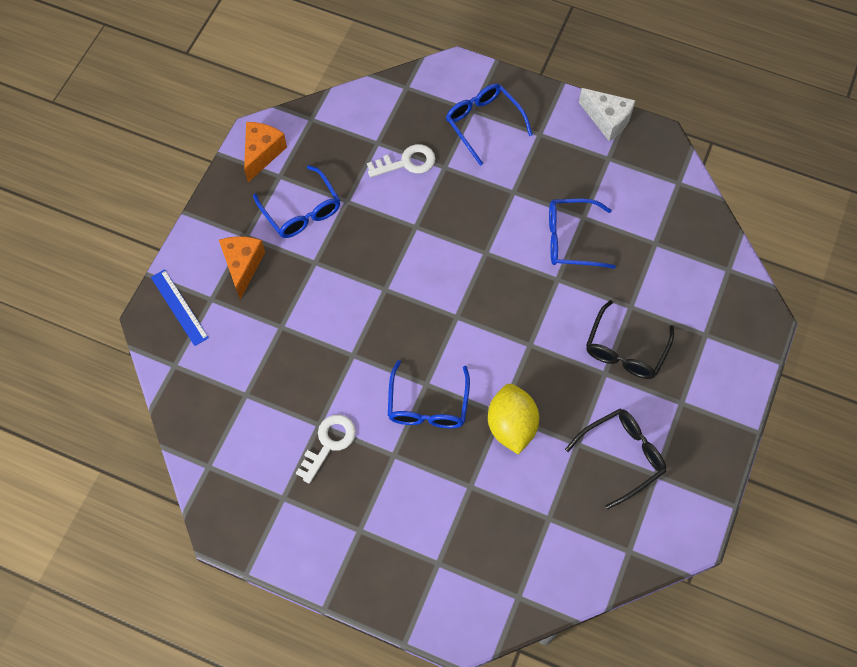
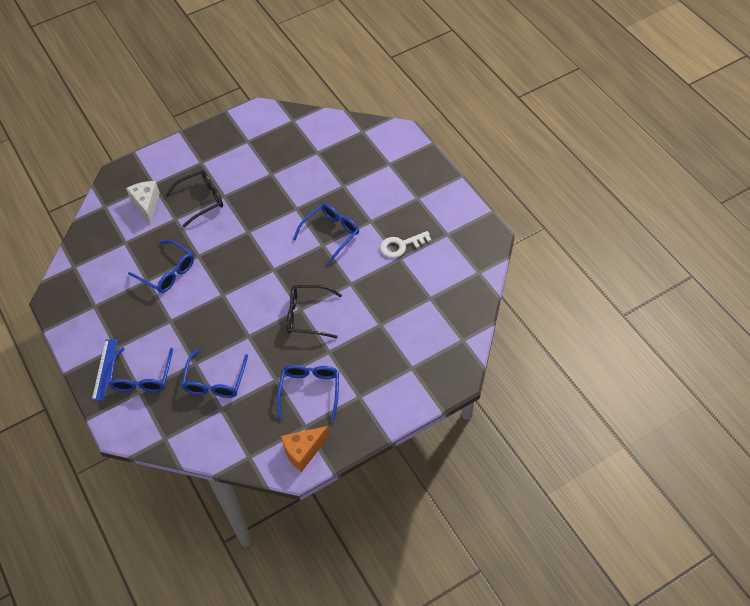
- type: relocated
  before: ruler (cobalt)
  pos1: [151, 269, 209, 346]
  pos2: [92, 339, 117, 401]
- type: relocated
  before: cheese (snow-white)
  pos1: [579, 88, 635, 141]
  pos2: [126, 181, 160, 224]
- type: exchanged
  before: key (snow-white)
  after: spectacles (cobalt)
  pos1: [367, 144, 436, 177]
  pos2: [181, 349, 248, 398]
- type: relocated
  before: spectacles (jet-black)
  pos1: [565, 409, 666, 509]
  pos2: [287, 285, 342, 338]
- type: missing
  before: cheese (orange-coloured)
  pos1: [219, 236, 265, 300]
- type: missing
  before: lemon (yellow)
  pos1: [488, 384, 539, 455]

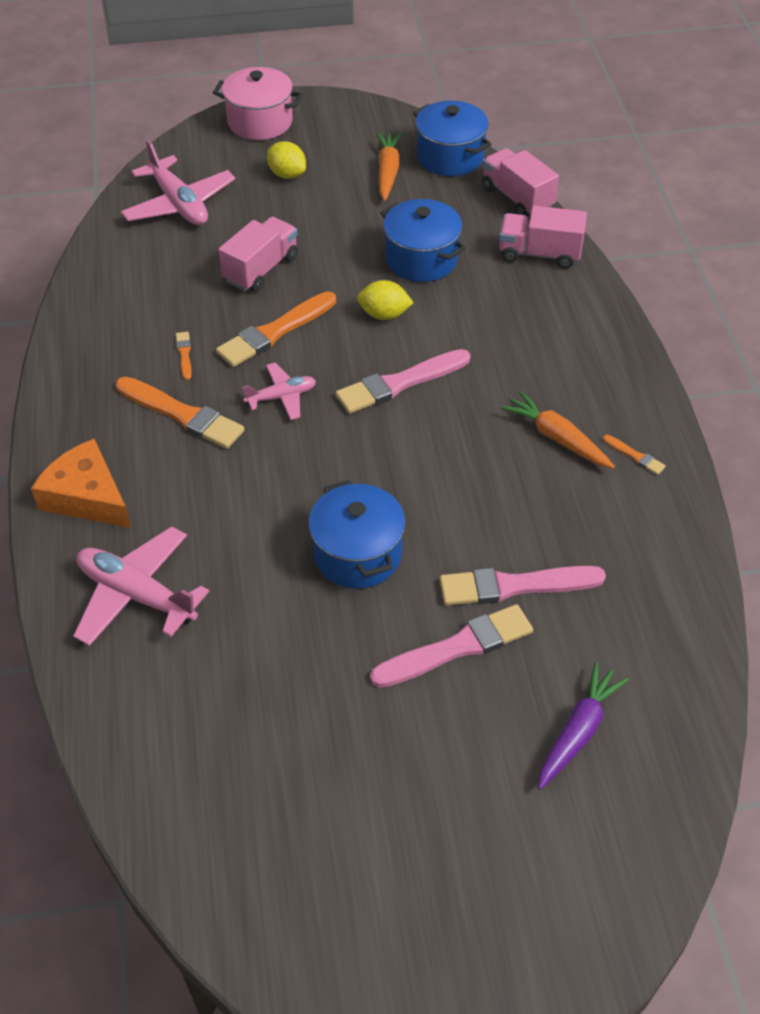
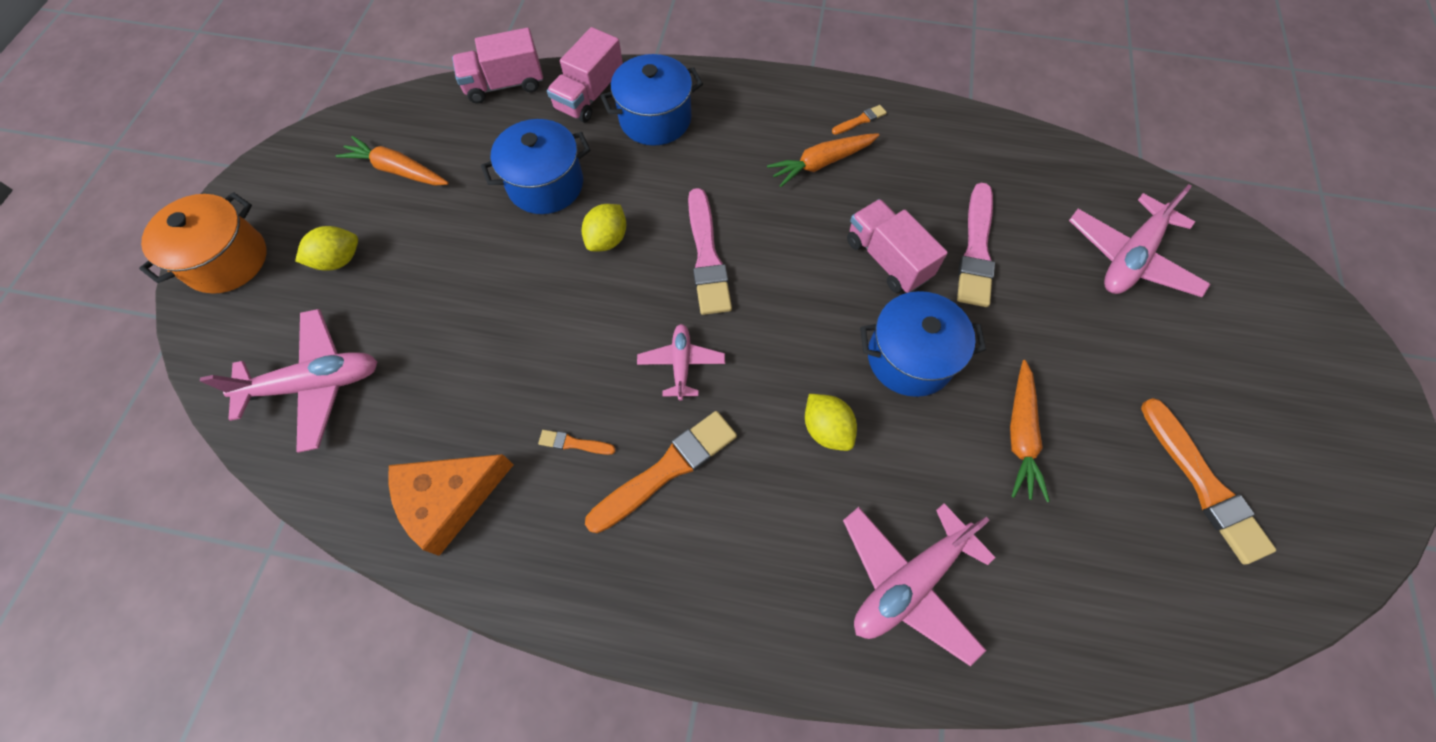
- type: colour
  before: pot (rose-pink)
  after: pot (orange-coloured)
  pos1: [213, 67, 303, 140]
  pos2: [139, 192, 267, 294]
- type: relocated
  before: cheese (orange-coloured)
  pos1: [31, 439, 131, 528]
  pos2: [388, 454, 514, 556]
- type: relocated
  before: pot (cobalt)
  pos1: [413, 101, 491, 176]
  pos2: [600, 54, 703, 146]
- type: appeared
  after: lemon (yellow)
  pos2: [805, 394, 857, 451]
- type: relocated
  before: lorry (rose-pink)
  pos1: [218, 217, 298, 292]
  pos2: [847, 199, 948, 293]
- type: appeared
  after: carrot (orange-coloured)
  pos2: [1010, 360, 1050, 502]
- type: exchanged
  before: carrot (violet)
  after: aeroplane (rose-pink)
  pos1: [538, 662, 629, 790]
  pos2: [1069, 184, 1210, 297]
- type: relocated
  before: paintbrush (orange-coloured)
  pos1: [216, 291, 336, 367]
  pos2: [1141, 398, 1276, 565]
- type: missing
  before: paintbrush (rose-pink)
  pos1: [370, 604, 533, 688]

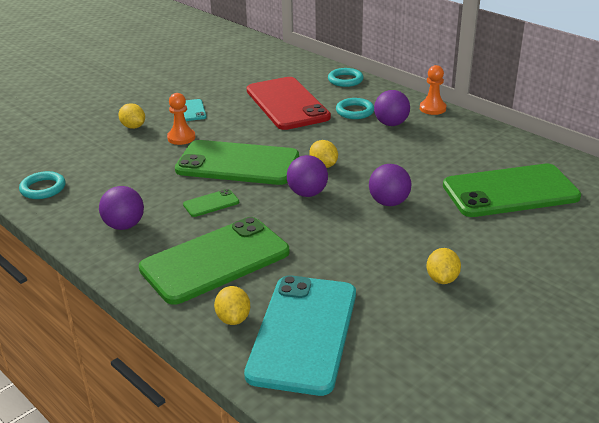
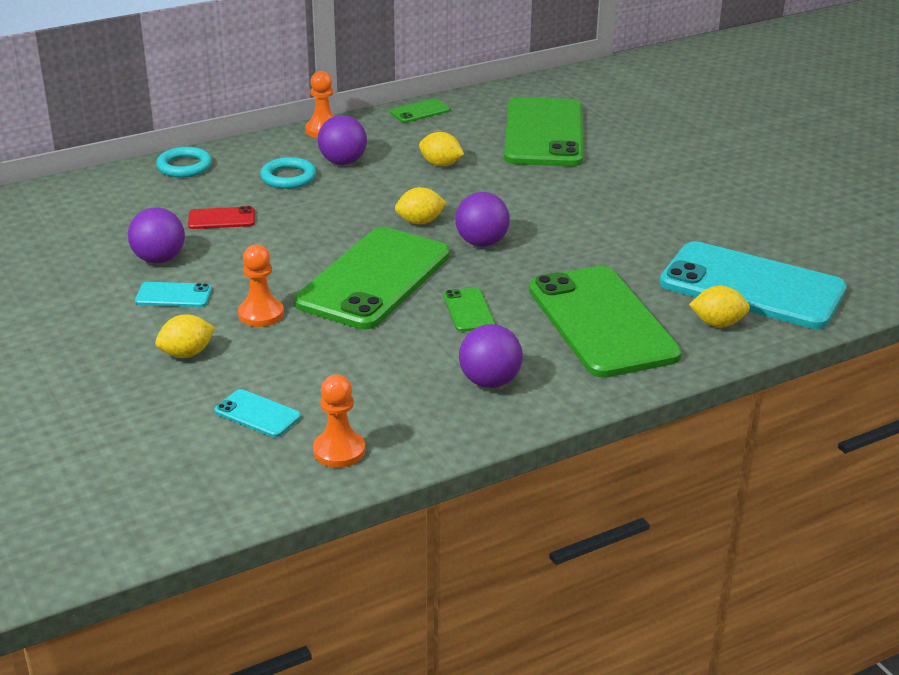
- type: relocated
  before: play ball (violet)
  pos1: [369, 164, 412, 206]
  pos2: [128, 207, 185, 264]
- type: size
  before: smartphone (crimson)
  pos1: [247, 77, 331, 130]
  pos2: [188, 206, 255, 229]
  scale: 0.41
- type: appeared
  after: smartphone (aqua)
  pos2: [214, 389, 301, 437]
- type: exchanged
  before: torus (aqua)
  after: pawn (orange-coloured)
  pos1: [19, 171, 66, 199]
  pos2: [313, 375, 365, 468]
- type: appeared
  after: smartphone (emerald)
  pos2: [390, 98, 450, 123]
- type: relocated
  before: lemon (yellow)
  pos1: [426, 248, 461, 284]
  pos2: [419, 132, 464, 166]

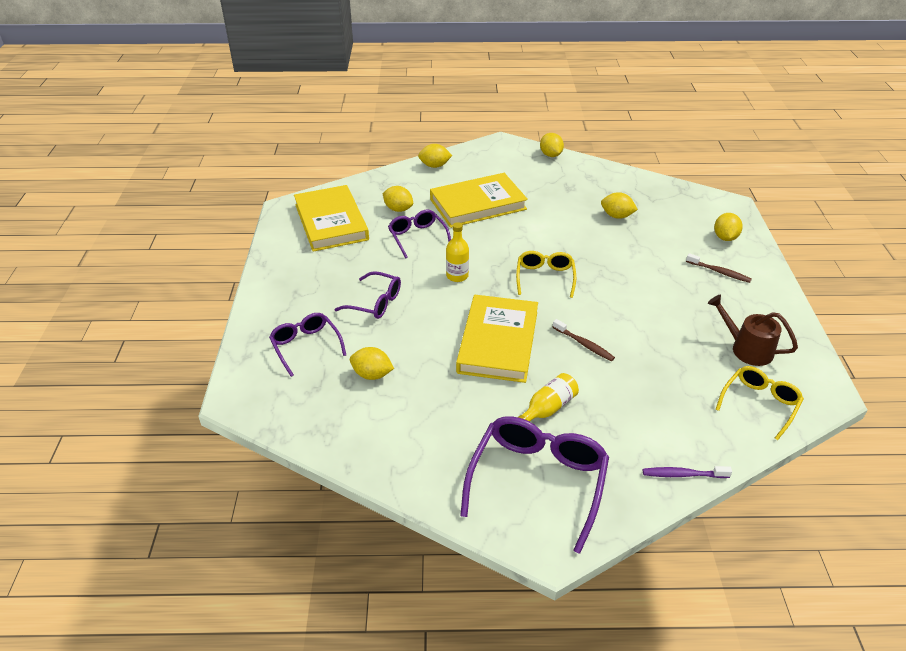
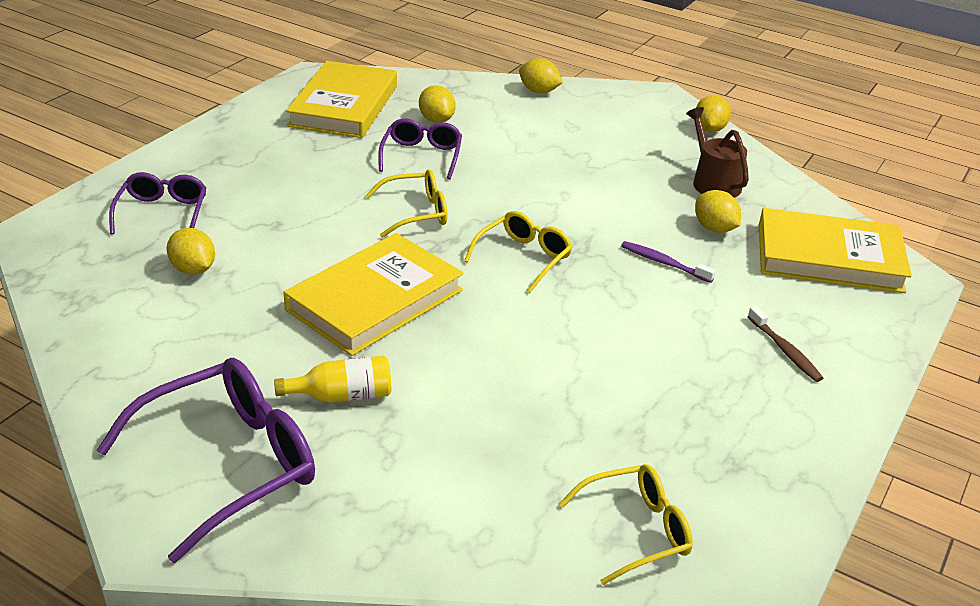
- type: exchanged
  before: bottle (yellow)
  after: spectacles (yellow)
  pos1: [446, 222, 469, 282]
  pos2: [365, 169, 447, 238]
- type: relocated
  before: dental brush (violet)
  pos1: [643, 466, 732, 478]
  pos2: [621, 241, 716, 283]
- type: relocated
  before: watering pot (brown)
  pos1: [708, 295, 798, 366]
  pos2: [686, 107, 749, 198]
- type: relocated
  before: hardcover (yellow)
  pos1: [430, 173, 528, 228]
  pos2: [759, 208, 912, 293]
- type: missing
  before: spectacles (violet)
  pos1: [334, 271, 401, 319]
- type: missing
  before: dental brush (brown)
  pos1: [553, 319, 615, 361]
- type: missing
  before: lemon (yellow)
  pos1: [714, 213, 743, 241]

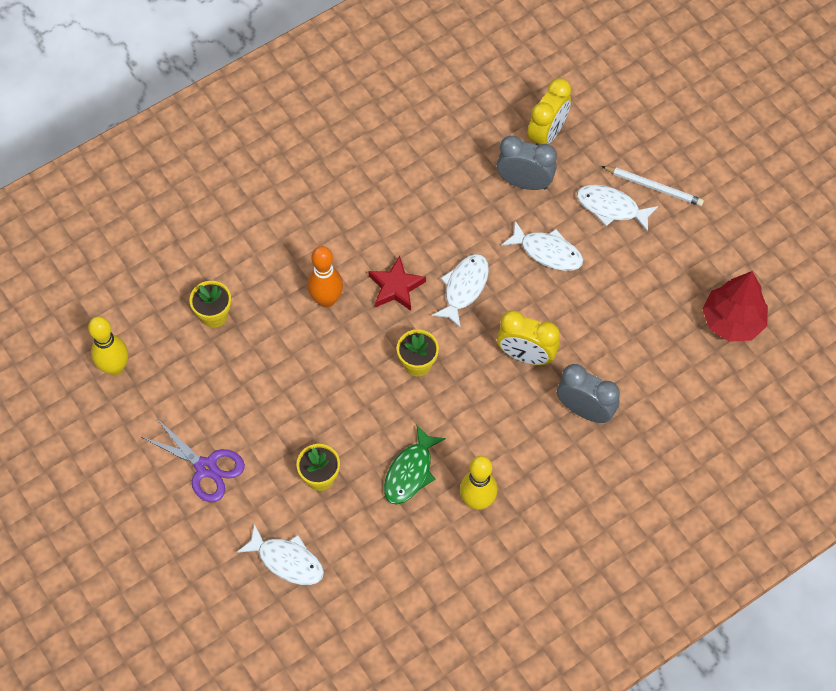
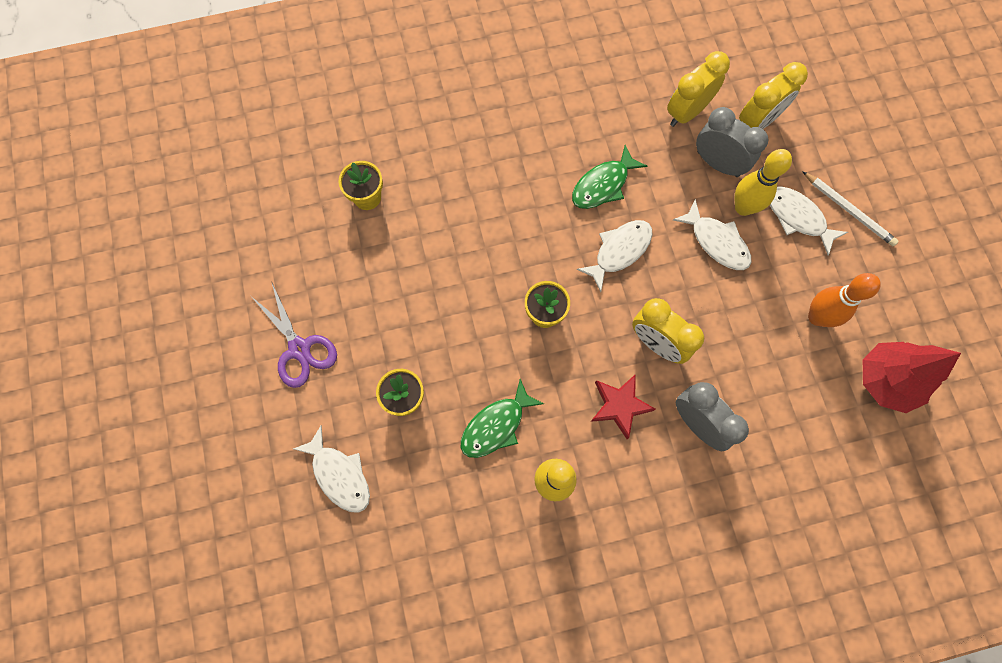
- type: appeared
  after: fish (emerald)
  pos2: [572, 145, 647, 209]
- type: relocated
  before: star shape (crimson)
  pos1: [368, 256, 426, 311]
  pos2: [590, 374, 656, 439]
- type: appeared
  after: alarm clock (yellow)
  pos2: [667, 51, 730, 127]
- type: relocated
  before: skittle (yellow)
  pos1: [88, 316, 128, 376]
  pos2: [735, 149, 792, 216]
- type: relocated
  before: skittle (orange-coloured)
  pos1: [308, 246, 343, 308]
  pos2: [808, 273, 881, 327]

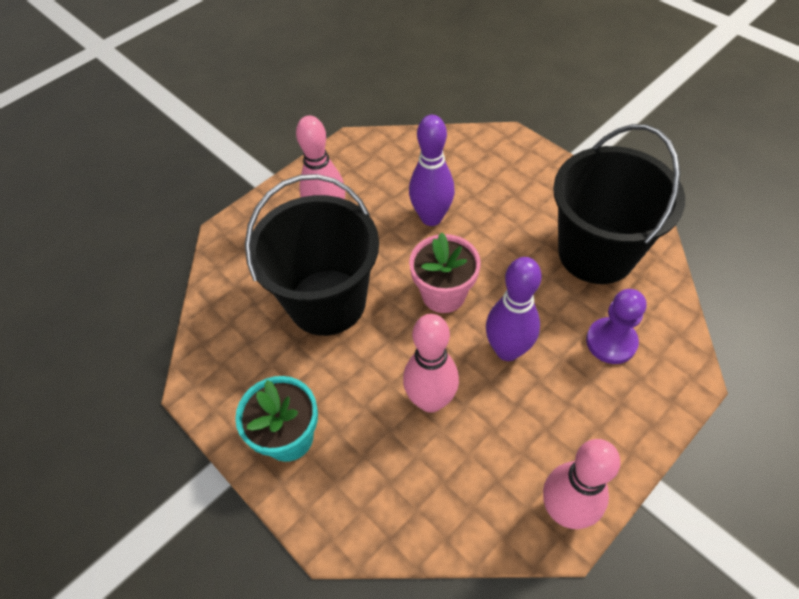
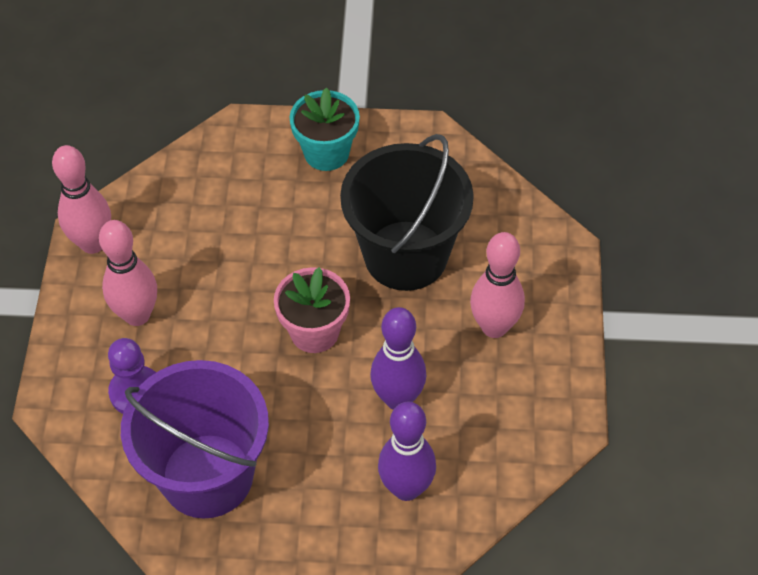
- type: relocated
  before: skittle (rose-pink)
  pos1: [403, 314, 459, 413]
  pos2: [99, 220, 157, 326]
- type: colour
  before: pail (jet-black)
  after: pail (violet)
  pos1: [553, 124, 685, 284]
  pos2: [121, 360, 269, 519]
- type: relocated
  before: skittle (violet)
  pos1: [486, 257, 542, 361]
  pos2: [378, 401, 436, 501]

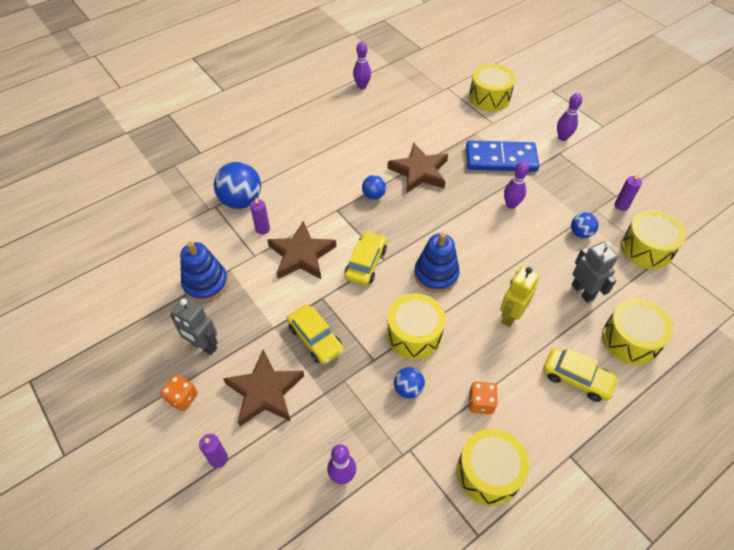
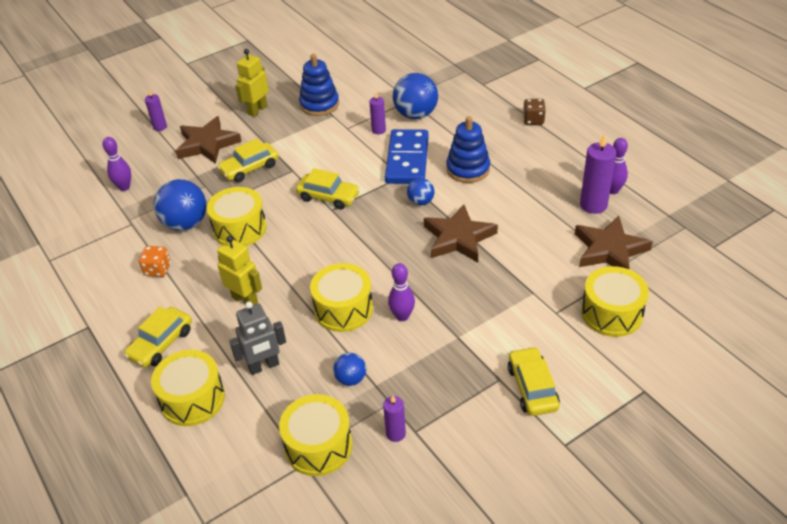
- type: size
  before: play ball (cobalt)
  pos1: [394, 367, 425, 399]
  pos2: [154, 179, 207, 231]
  scale: 1.84
- type: colour
  before: robot (gray)
  after: robot (yellow)
  pos1: [170, 297, 218, 355]
  pos2: [235, 49, 269, 117]
- type: relocated
  before: toy drum (yellow)
  pos1: [457, 428, 529, 506]
  pos2: [310, 263, 373, 332]
- type: relocated
  before: domino piece (cobalt)
  pos1: [466, 141, 539, 172]
  pos2: [385, 129, 429, 184]
- type: relocated
  before: stacking toy (cobalt)
  pos1: [414, 232, 460, 293]
  pos2: [446, 116, 490, 183]
- type: exchanged
  before: skittle (violet)
  after: automobile (yellow)
  pos1: [557, 93, 582, 141]
  pos2: [508, 347, 560, 416]
- type: appeared
  after: game die (brown)
  pos2: [523, 99, 546, 125]
- type: relocated
  before: star shape (brown)
  pos1: [267, 221, 336, 279]
  pos2: [575, 216, 653, 269]
- type: appeared
  after: candle (violet)
  pos2: [580, 133, 616, 214]
- type: missing
  before: game die (orange-coloured)
  pos1: [161, 375, 198, 411]

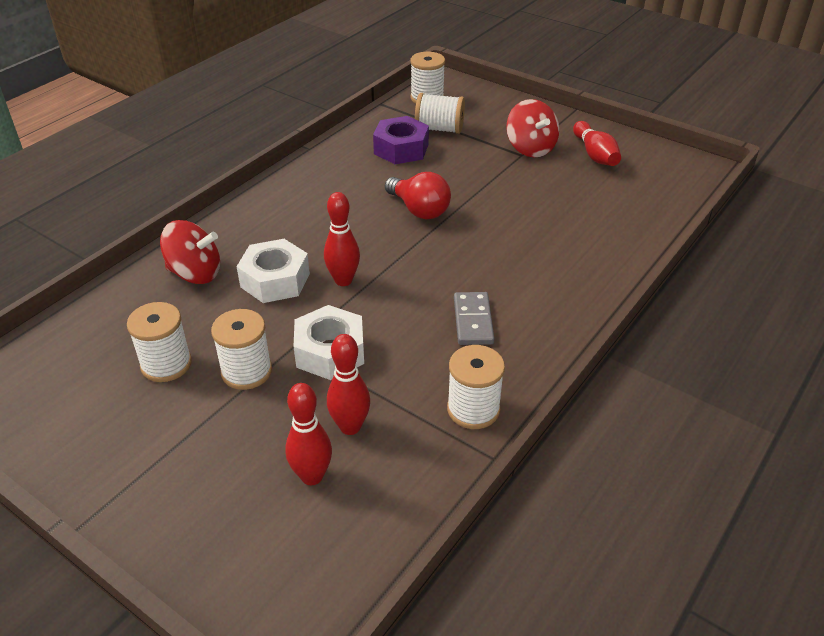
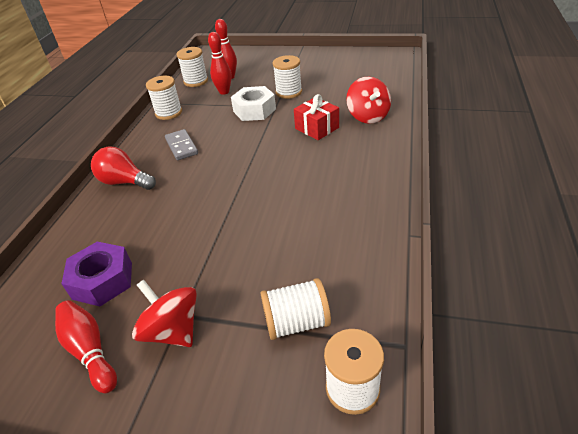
- type: relocated
  before: nut (violet)
  pos1: [373, 116, 429, 164]
  pos2: [61, 242, 132, 307]
- type: relocated
  before: lightbulb (crimson)
  pos1: [385, 172, 451, 219]
  pos2: [91, 146, 156, 190]
- type: relocated
  before: reel of thread (snow-white)
  pos1: [127, 302, 192, 382]
  pos2: [176, 47, 208, 87]
- type: exchanged
  before: nut (snow-white)
  after: present (crimson)
  pos1: [236, 239, 310, 303]
  pos2: [294, 94, 339, 140]
- type: spun
  before: whirligig (crimson)
  pos1: [160, 220, 220, 284]
  pos2: [346, 77, 391, 124]
  turn: -90
- type: missing
  before: skittle (crimson)
  pos1: [324, 192, 360, 286]

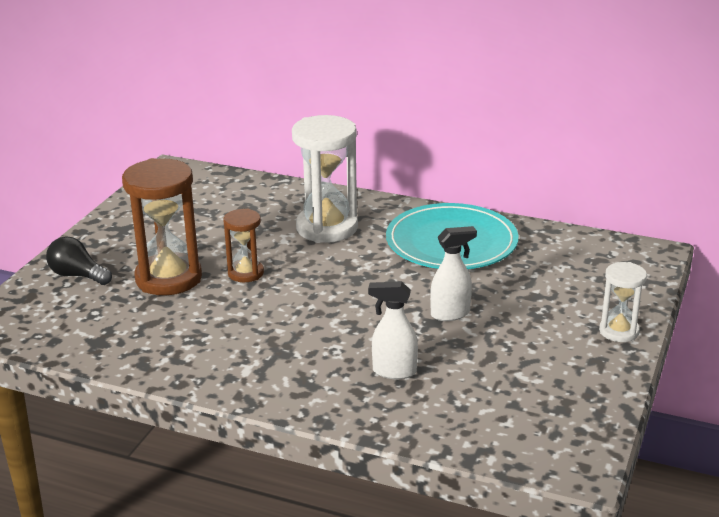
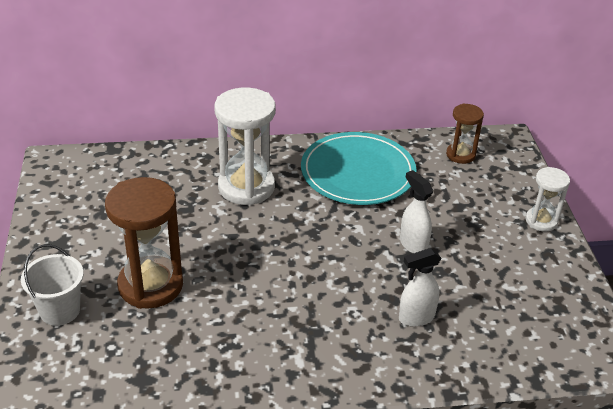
- type: exchanged
  before: lightbulb (jet-black)
  after: pail (snow-white)
  pos1: [46, 236, 112, 285]
  pos2: [21, 244, 84, 326]
- type: spun
  before: spray bottle (snow-white)
  pos1: [430, 226, 477, 321]
  pos2: [400, 170, 433, 254]
  turn: -75
- type: relocated
  before: hourglass (brown)
  pos1: [223, 208, 264, 282]
  pos2: [446, 103, 484, 164]

